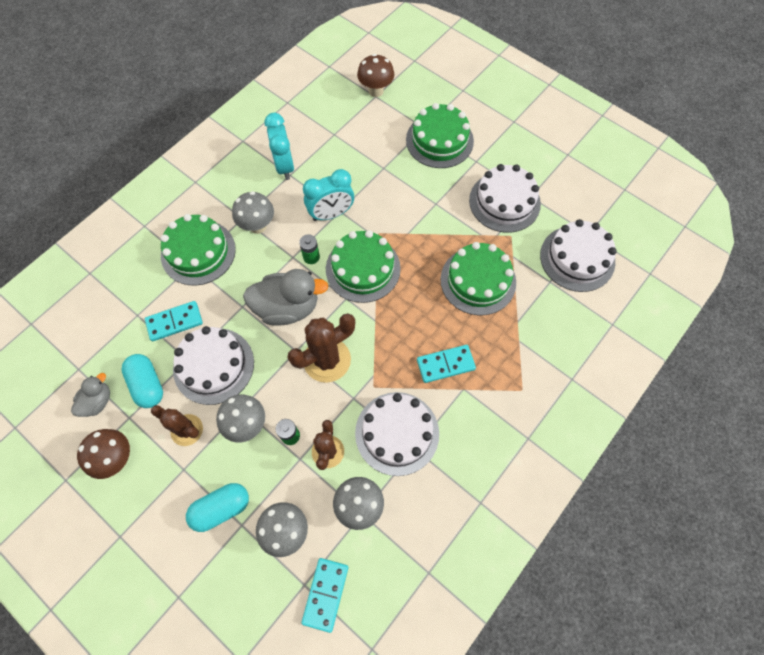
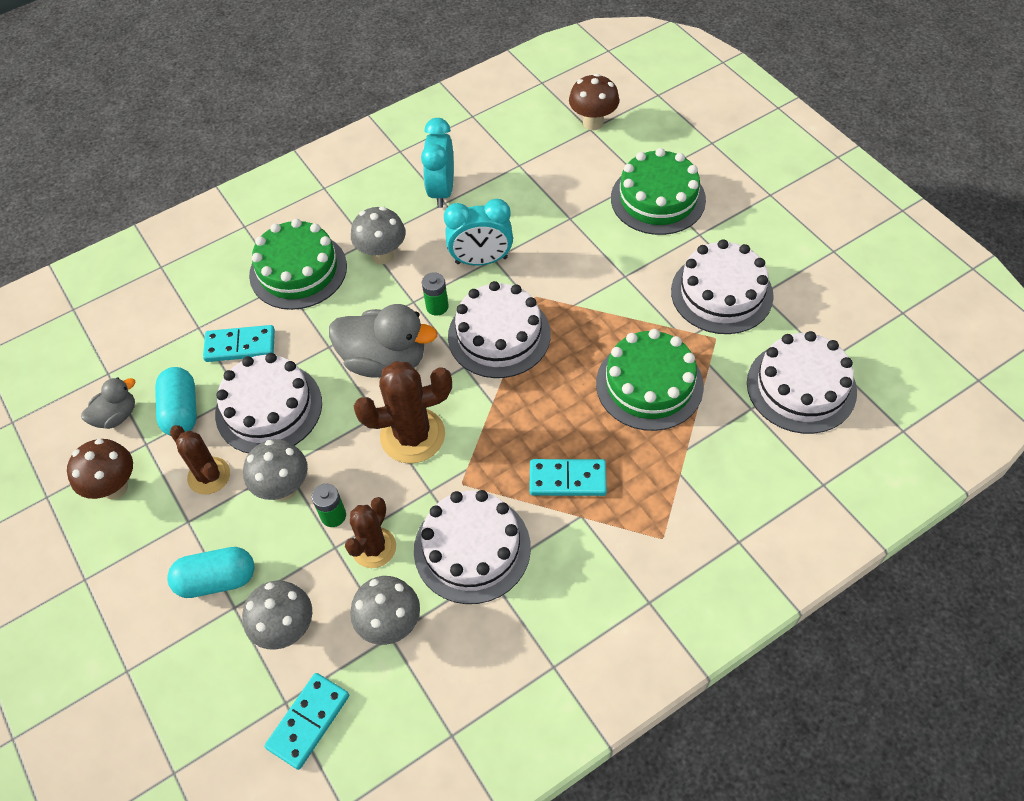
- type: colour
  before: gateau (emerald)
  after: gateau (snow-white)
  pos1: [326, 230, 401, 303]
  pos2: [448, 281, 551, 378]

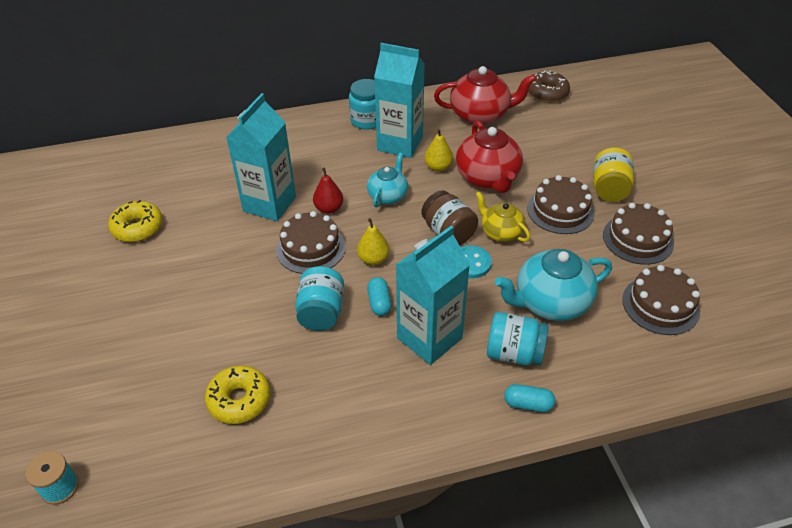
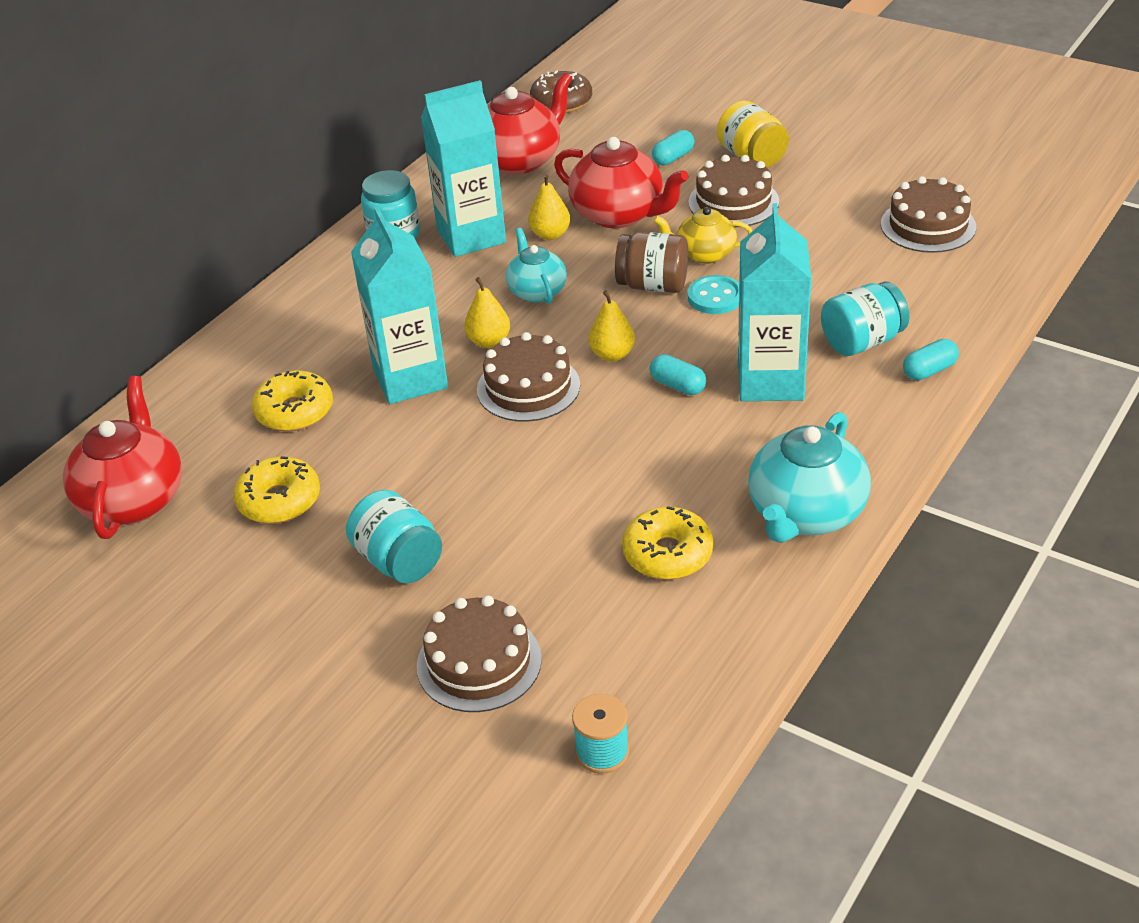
- type: appeared
  after: china teapot (crimson)
  pos2: [63, 376, 182, 539]
- type: appeared
  after: glazed donut (yellow)
  pos2: [252, 370, 333, 431]
- type: relocated
  before: preserve jar (aqua)
  pos1: [295, 266, 344, 331]
  pos2: [346, 490, 442, 584]
- type: relocated
  before: gateau (brown)
  pos1: [603, 203, 674, 265]
  pos2: [417, 596, 542, 712]
- type: colour
  before: pear (crimson)
  after: pear (yellow)
  pos1: [313, 168, 343, 214]
  pos2: [464, 277, 510, 348]
- type: appeared
  after: capsule (aqua)
  pos2: [652, 130, 695, 165]
- type: relocated
  before: china teapot (aqua)
  pos1: [495, 249, 612, 321]
  pos2: [748, 412, 871, 543]

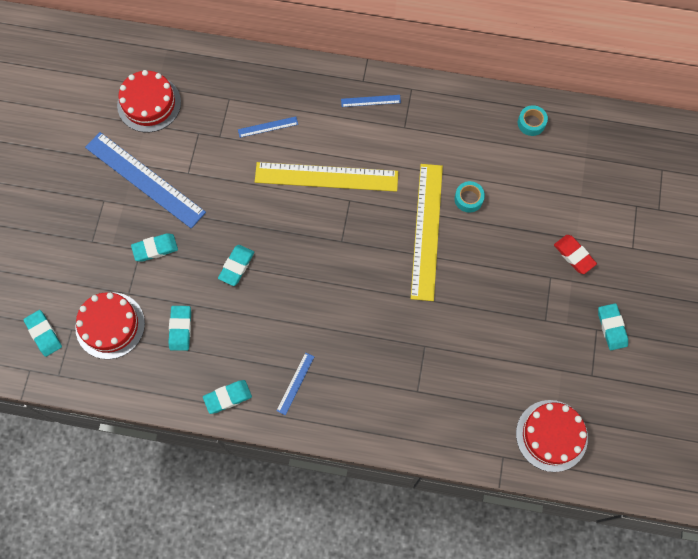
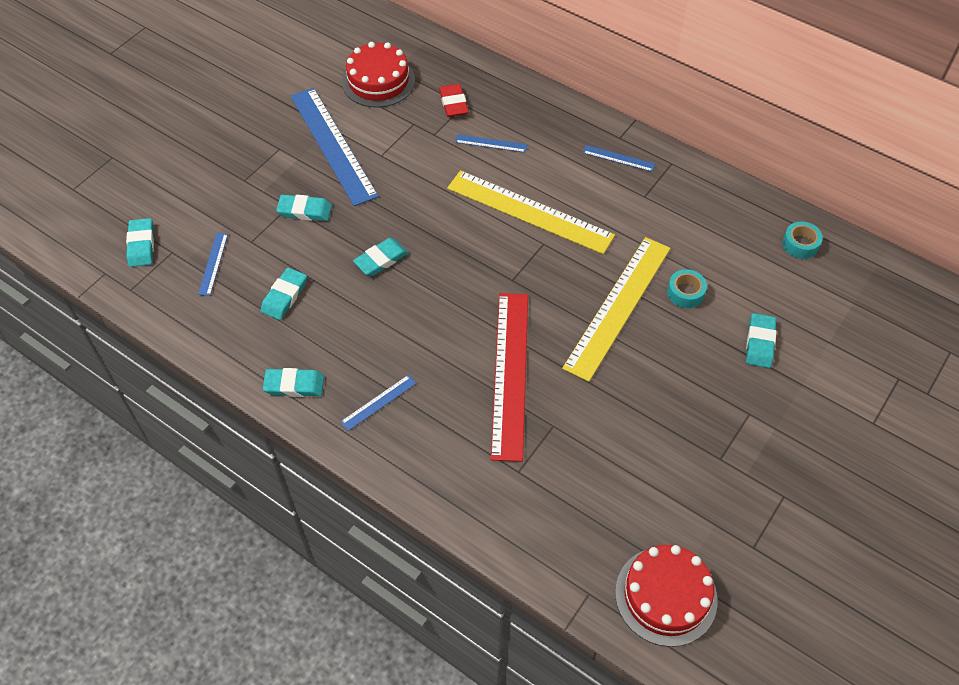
- type: exchanged
  before: gateau (crimson)
  after: ruler (cobalt)
  pos1: [75, 292, 145, 359]
  pos2: [198, 233, 228, 296]
- type: relocated
  before: eraser (crimson)
  pos1: [554, 235, 597, 274]
  pos2: [439, 84, 469, 117]
- type: appeared
  after: ruler (crimson)
  pos2: [491, 293, 528, 462]
- type: relocated
  before: eraser (aqua)
  pos1: [598, 303, 628, 350]
  pos2: [746, 313, 776, 368]

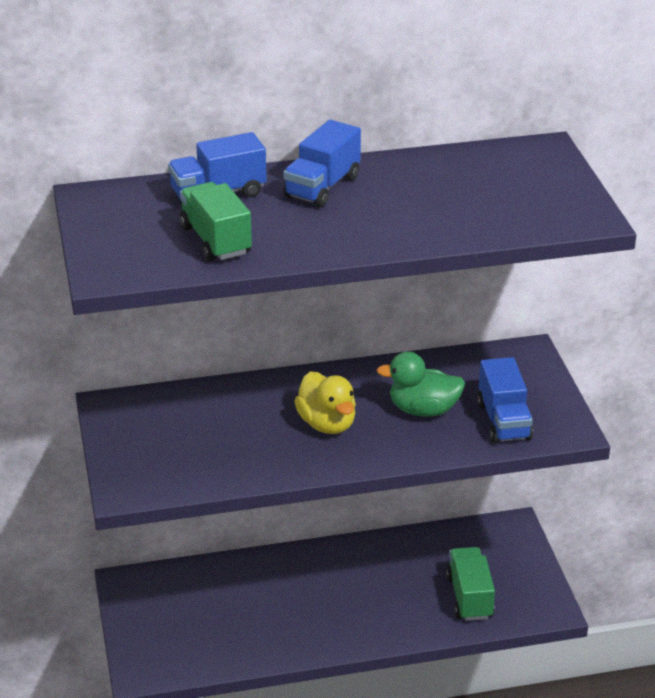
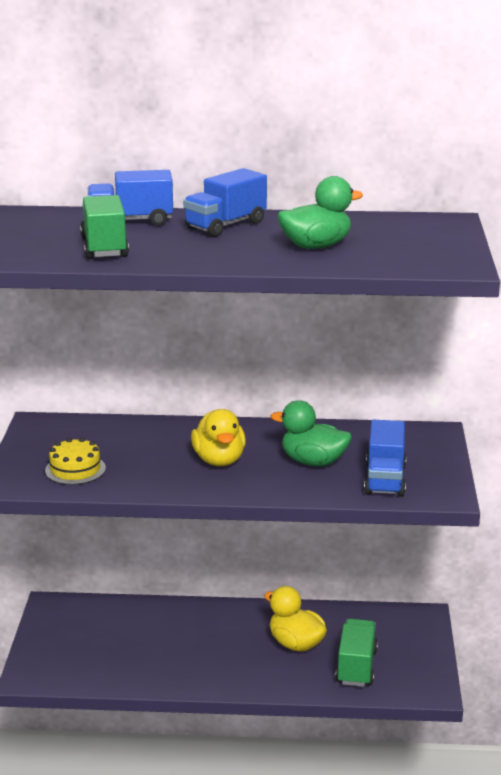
- type: appeared
  after: gateau (yellow)
  pos2: [45, 438, 106, 485]
- type: appeared
  after: toy duck (yellow)
  pos2: [264, 586, 327, 652]
- type: appeared
  after: toy duck (emerald)
  pos2: [277, 176, 363, 249]

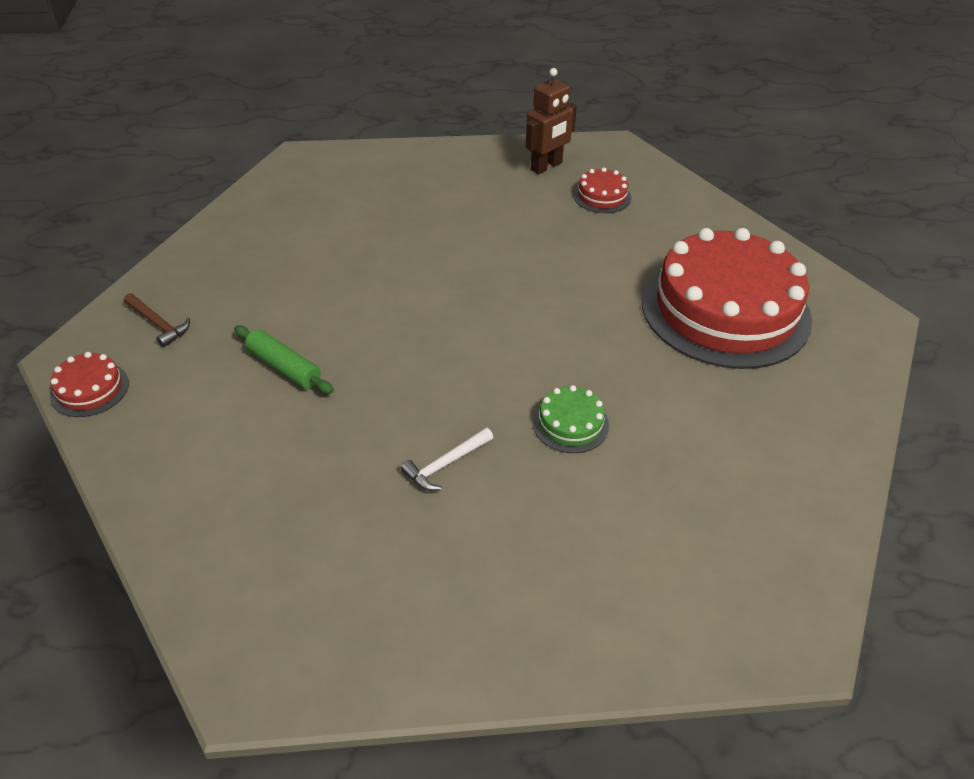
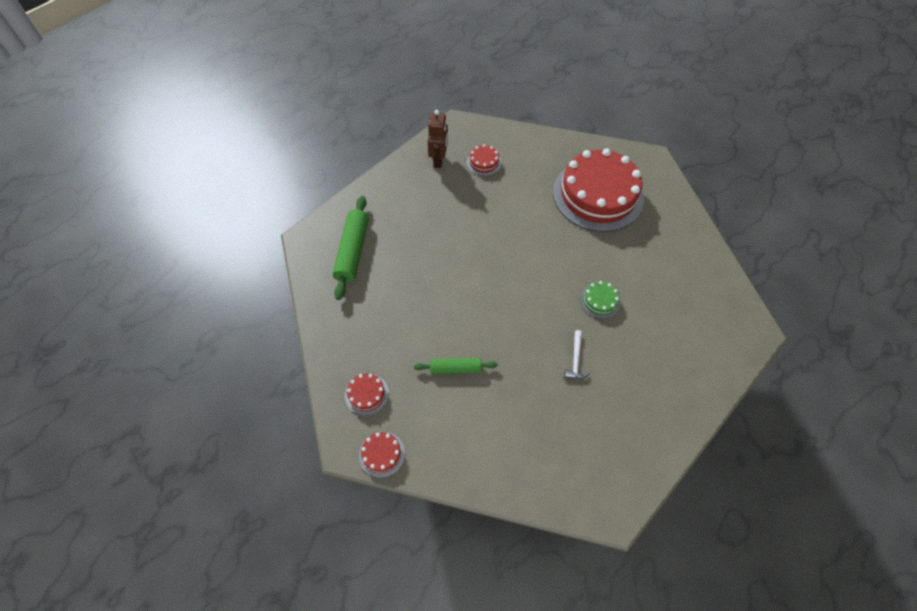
- type: appeared
  after: pastry roller (emerald)
  pos2: [332, 196, 369, 300]
- type: exchanged
  before: hammer (brown)
  after: gateau (crimson)
  pos1: [124, 293, 190, 347]
  pos2: [345, 373, 389, 416]

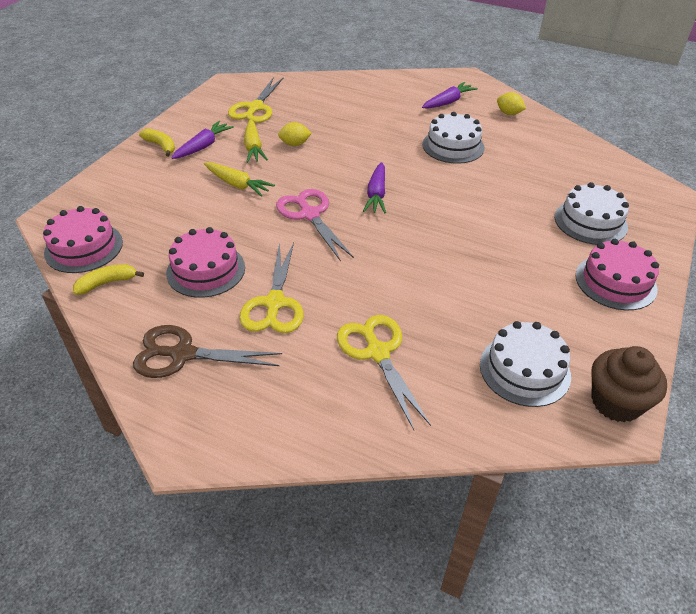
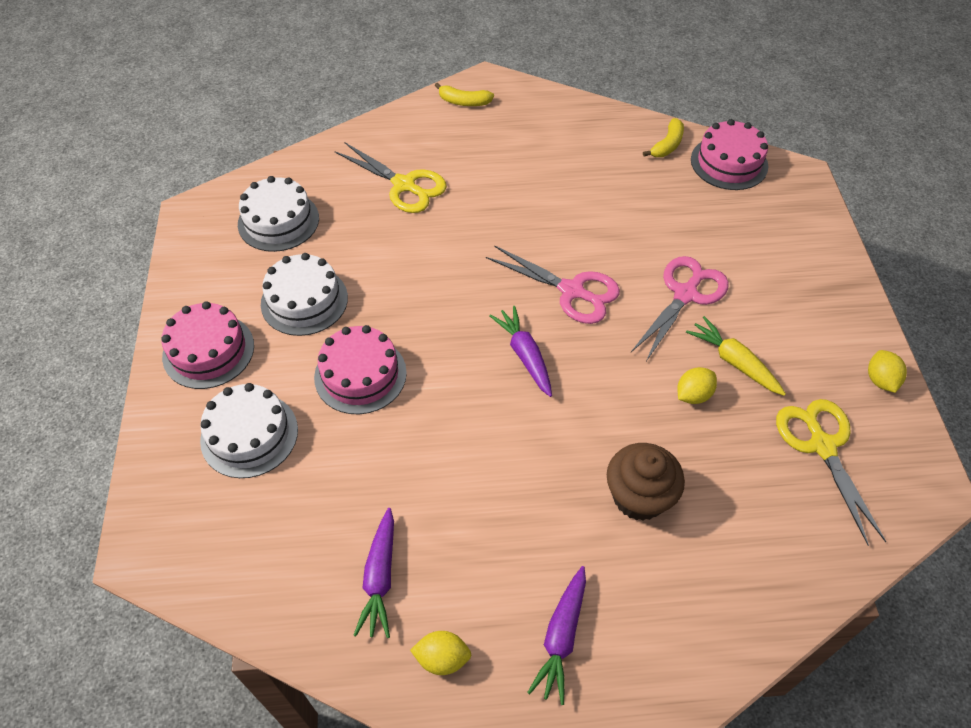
- type: relocated
  before: gateau (snow-white)
  pos1: [422, 112, 485, 164]
  pos2: [261, 253, 348, 336]
- type: relocated
  before: gateau (rose-pink)
  pos1: [166, 227, 245, 298]
  pos2: [314, 325, 407, 414]
- type: relocated
  before: carrot (violet)
  pos1: [171, 121, 234, 159]
  pos2: [353, 508, 394, 638]
- type: relocated
  before: banana fruit (yellow)
  pos1: [139, 128, 175, 157]
  pos2: [435, 83, 494, 106]
- type: relocated
  before: cupcake (brown)
  pos1: [591, 346, 667, 422]
  pos2: [607, 443, 685, 521]
- type: exchanged
  before: carrot (yellow)
  after: pair of scissors (rose-pink)
  pos1: [204, 162, 275, 197]
  pos2: [631, 256, 729, 361]
- type: appeared
  after: lemon (yellow)
  pos2: [868, 350, 907, 393]
- type: missing
  before: pair of scissors (brown)
  pos1: [133, 325, 282, 378]
- type: missing
  before: pair of scissors (yellow)
  pos1: [239, 242, 304, 333]

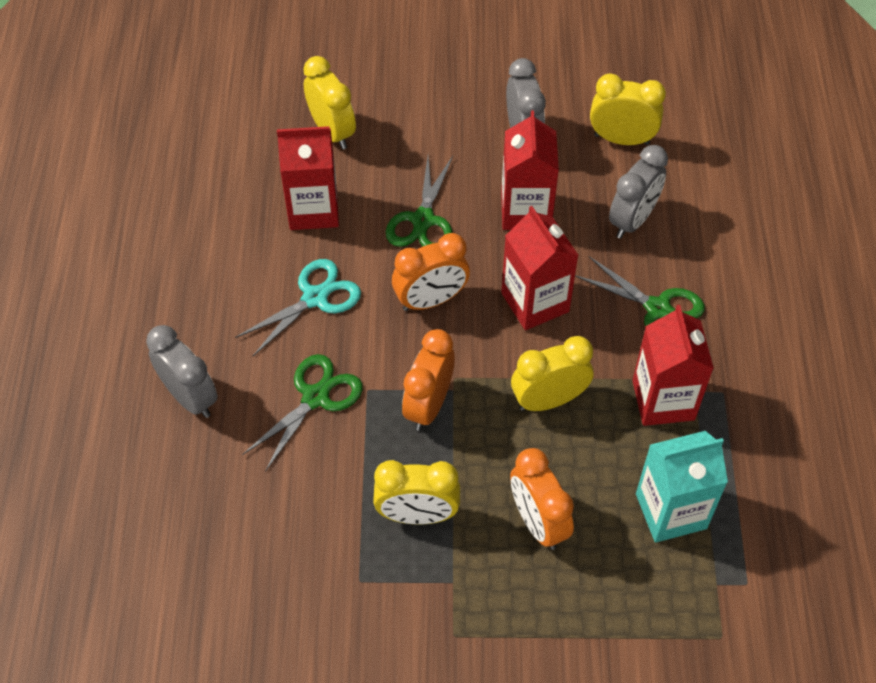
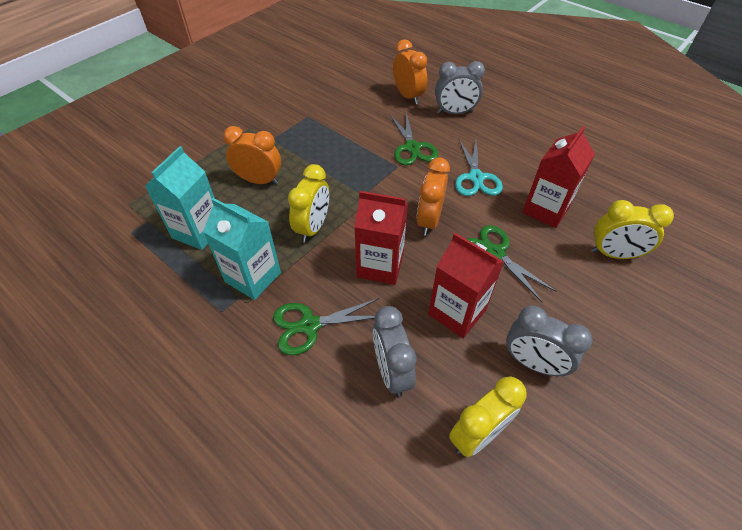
- type: colour
  before: juice carton (crimson)
  after: juice carton (aqua)
  pos1: [632, 305, 714, 426]
  pos2: [203, 198, 281, 300]
- type: relocated
  before: alarm clock (orange-coloured)
  pos1: [402, 329, 455, 431]
  pos2: [393, 39, 427, 104]
- type: missing
  before: alarm clock (yellow)
  pos1: [373, 460, 460, 524]

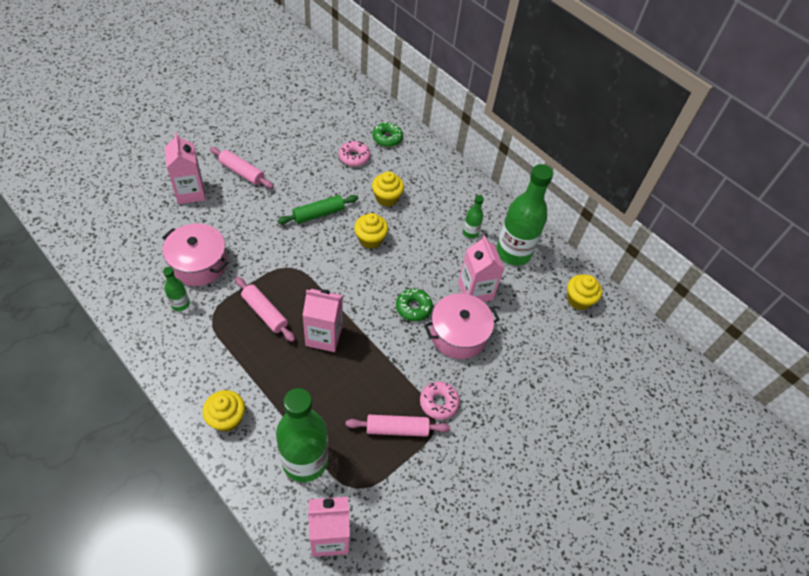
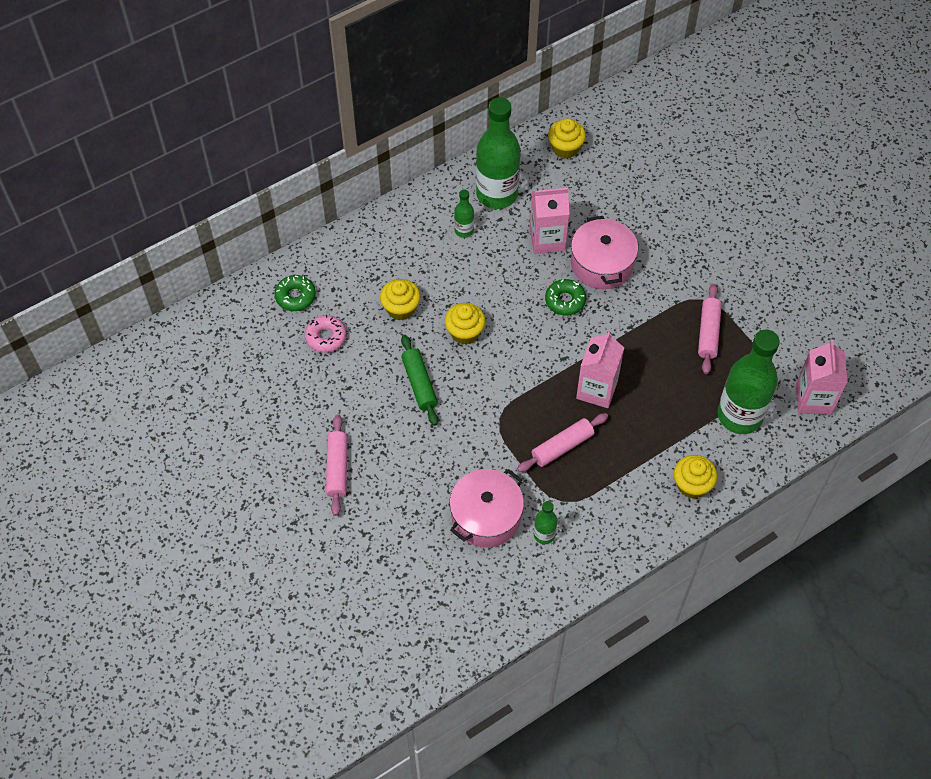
- type: spun
  before: pastry roller (rose-pink)
  pos1: [210, 147, 274, 188]
  pos2: [326, 414, 347, 516]
  turn: -45
- type: missing
  before: juice carton (rose-pink)
  pos1: [165, 132, 205, 204]
- type: missing
  before: glazed donut (rose-pink)
  pos1: [420, 381, 460, 420]

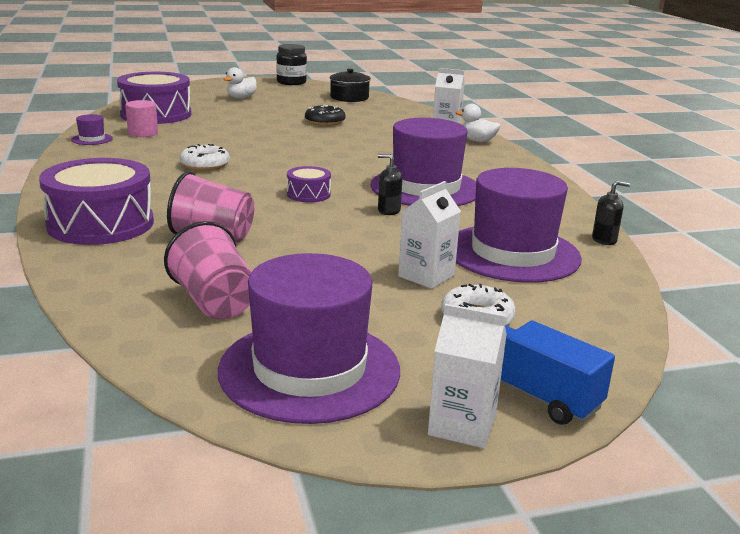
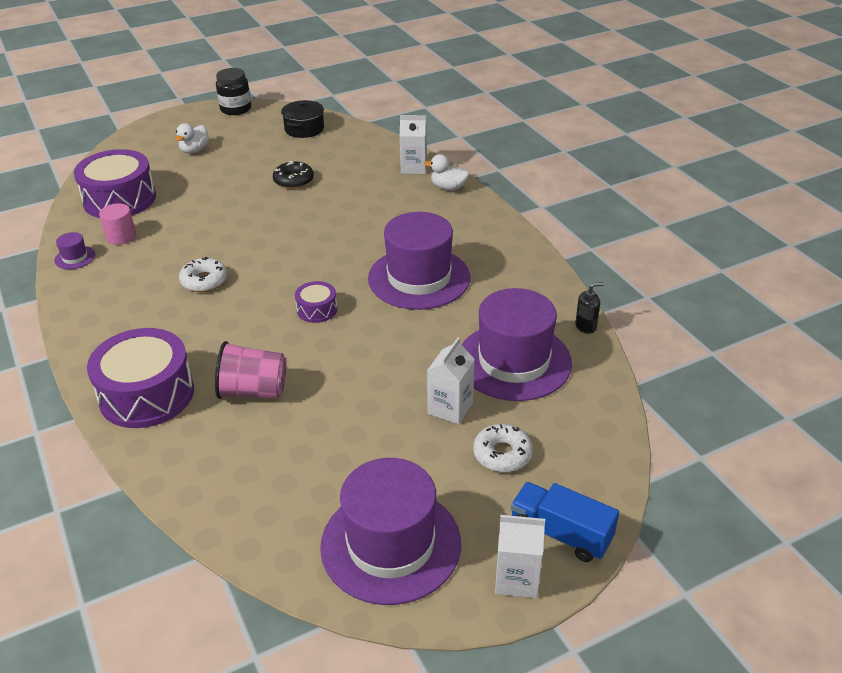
- type: missing
  before: beaker (rose-pink)
  pos1: [164, 221, 252, 319]
- type: missing
  before: soap dispenser (jet-black)
  pos1: [378, 154, 403, 215]

